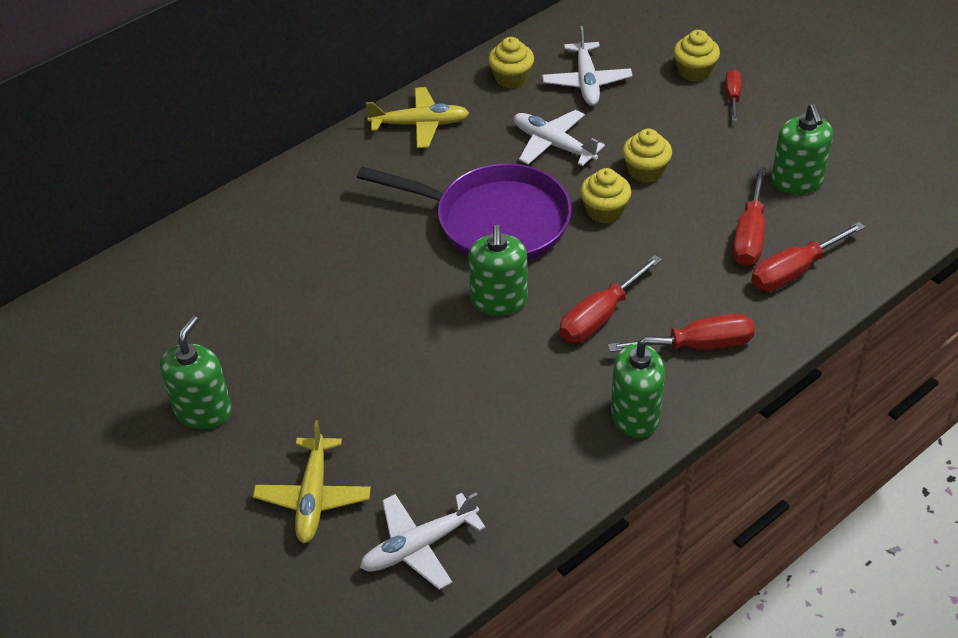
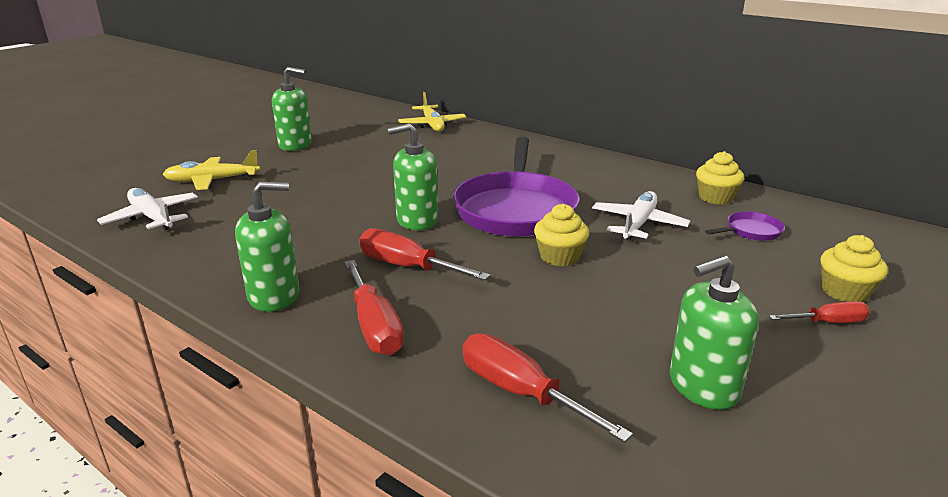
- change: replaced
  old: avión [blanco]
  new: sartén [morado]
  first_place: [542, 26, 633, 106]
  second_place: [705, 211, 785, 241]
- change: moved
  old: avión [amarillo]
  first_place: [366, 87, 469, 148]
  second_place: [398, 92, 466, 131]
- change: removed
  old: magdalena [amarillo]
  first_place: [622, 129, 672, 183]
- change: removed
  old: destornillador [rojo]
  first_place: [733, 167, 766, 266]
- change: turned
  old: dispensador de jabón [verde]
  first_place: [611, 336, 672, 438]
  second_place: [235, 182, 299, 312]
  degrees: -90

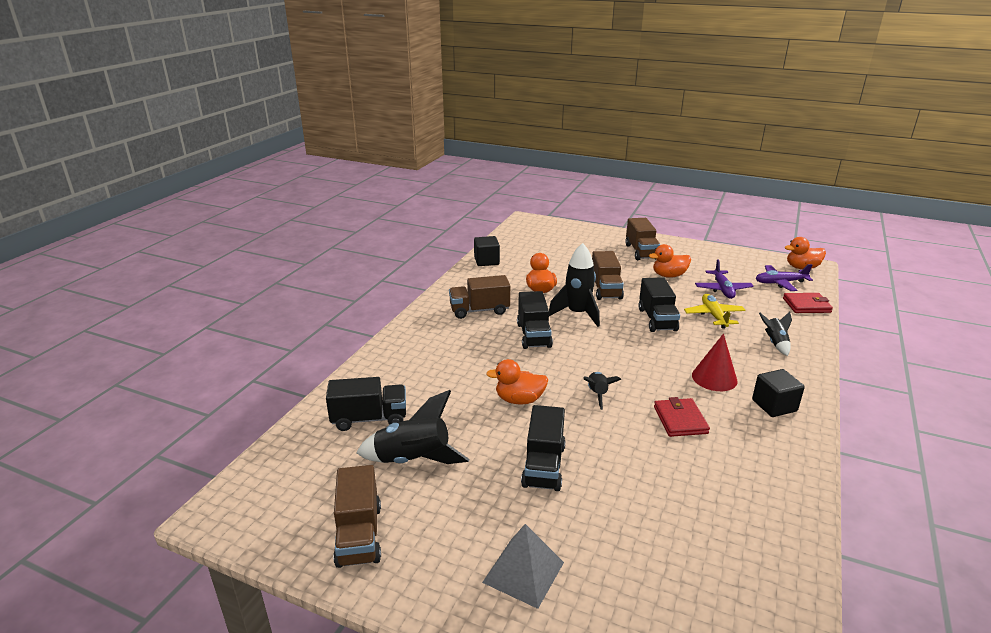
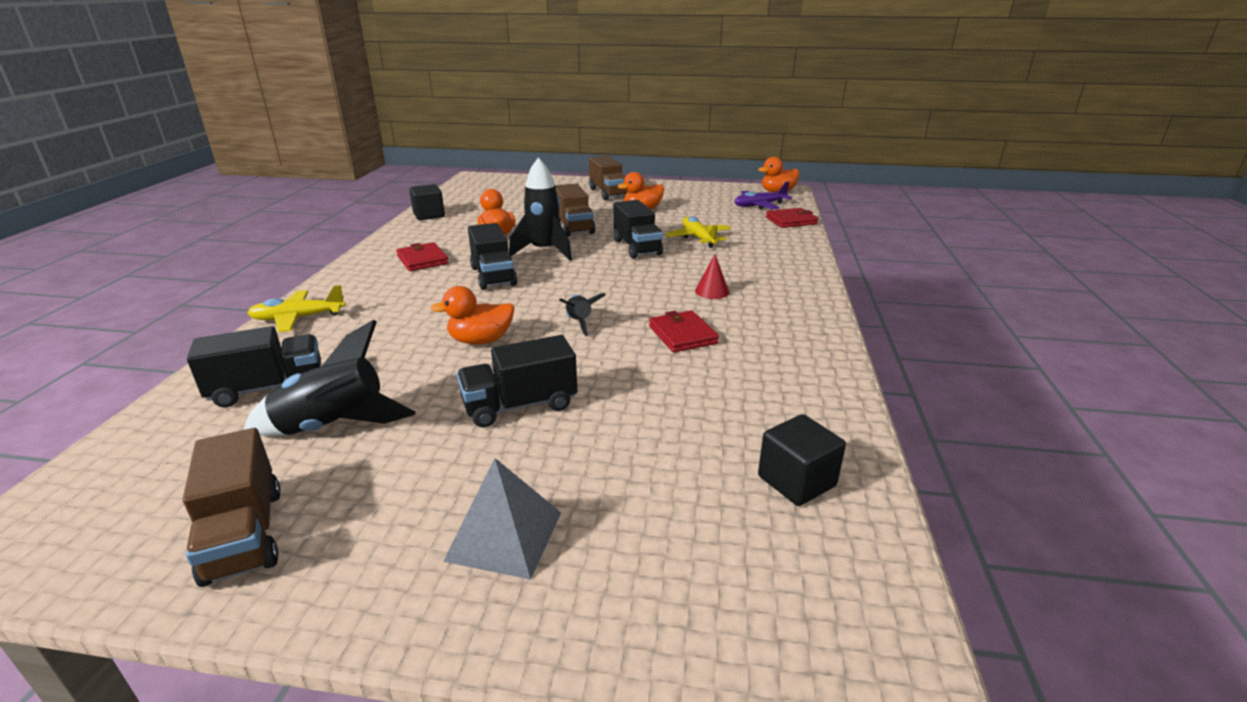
- change: removed
  old: avión [morado]
  first_place: [695, 259, 754, 299]
- change: replaced
  old: camión [marrón]
  new: cartera [rojo]
  first_place: [449, 275, 510, 319]
  second_place: [396, 242, 449, 271]
- change: removed
  old: cohete [negro]
  first_place: [759, 312, 792, 356]
- change: resized
  old: cono [rojo]
  first_place: [692, 334, 738, 391]
  second_place: [695, 254, 729, 299]
  factor: 0.66
- change: moved
  old: cubo [negro]
  first_place: [752, 369, 805, 417]
  second_place: [758, 414, 846, 506]
- change: turned
  old: camión [negro]
  first_place: [521, 405, 566, 491]
  second_place: [457, 335, 577, 428]
  degrees: 75
- change: added
  new: avión [amarillo]
  second_place: [247, 285, 346, 332]

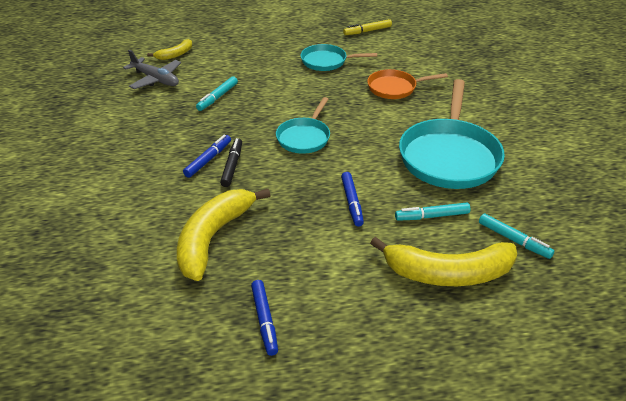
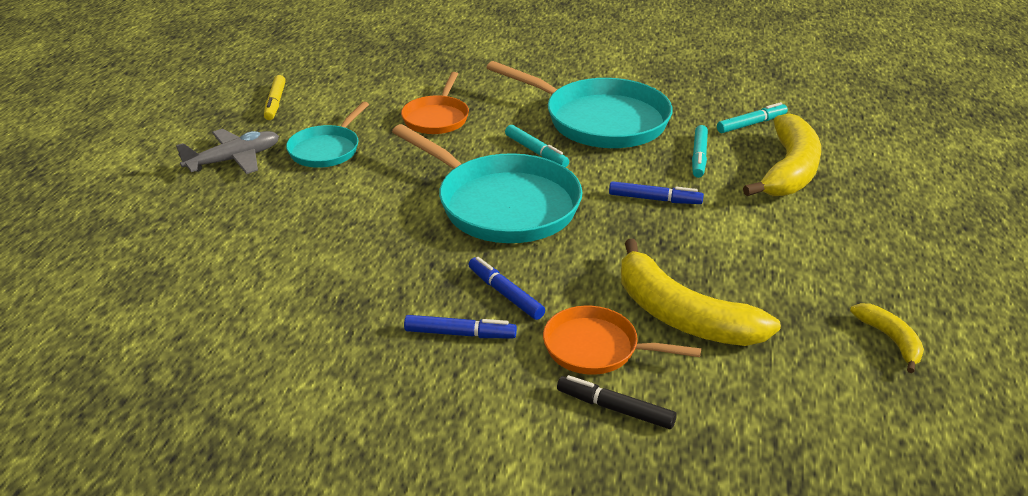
- change: moved
  old: plátano [amarillo]
  first_place: [147, 39, 192, 60]
  second_place: [850, 303, 924, 373]
- change: moved
  old: avión [gris]
  first_place: [123, 50, 181, 89]
  second_place: [176, 129, 279, 174]
- change: moved
  old: rotulador [turquesa]
  first_place: [196, 76, 238, 111]
  second_place: [505, 125, 569, 167]
- change: resized
  old: sartén [turquesa]
  first_place: [276, 97, 330, 154]
  second_place: [392, 124, 583, 243]
  factor: 1.82
- change: moved
  old: rotulador [negro]
  first_place: [220, 138, 242, 187]
  second_place: [557, 375, 677, 429]
- change: moved
  old: rotulador [azul]
  first_place: [251, 280, 278, 356]
  second_place: [404, 315, 517, 338]
- change: added
  new: sartén [naranja]
  second_place: [543, 306, 701, 375]

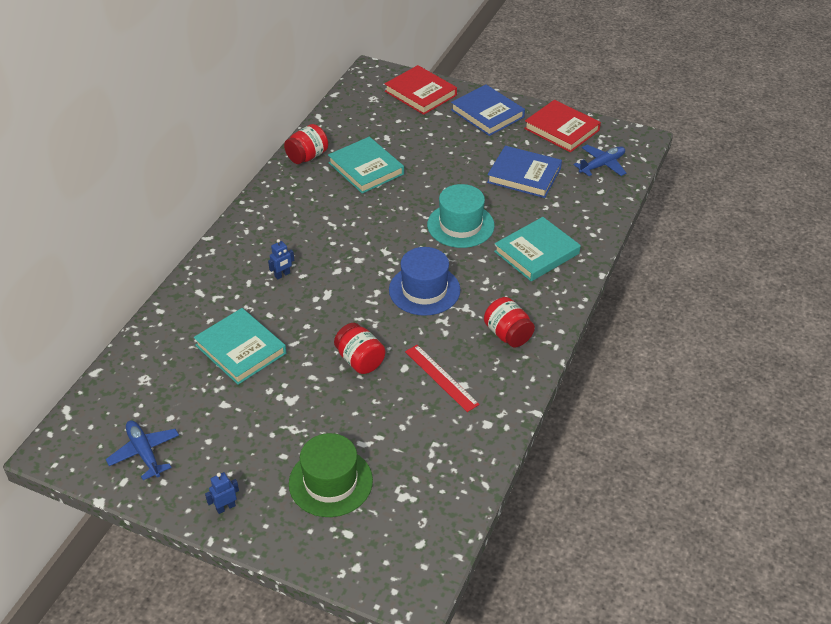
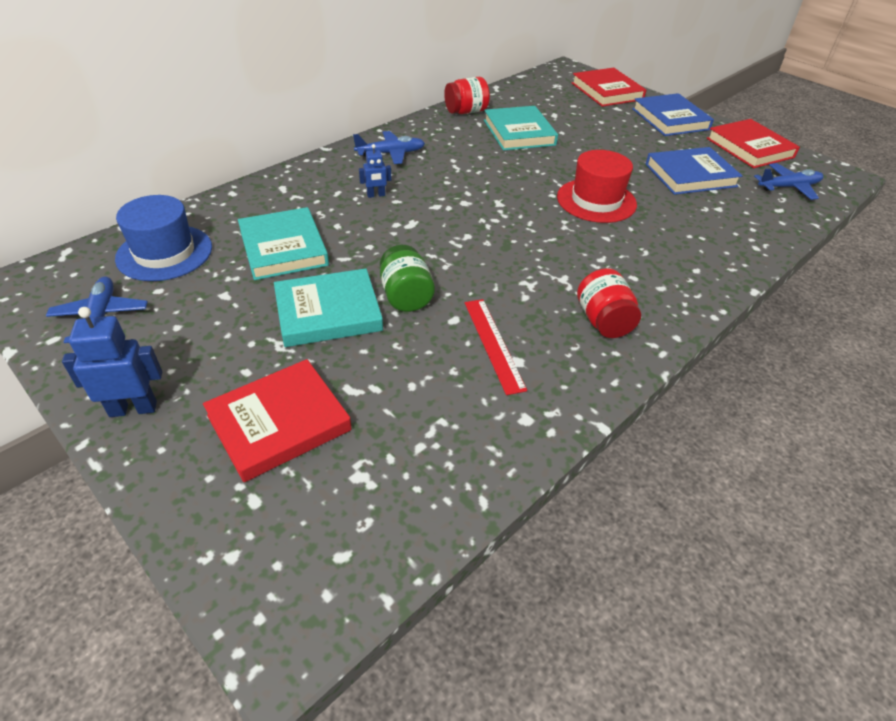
- change: turned
  old: libro [azul]
  first_place: [487, 146, 562, 198]
  second_place: [645, 147, 742, 195]
  degrees: -60
- change: recoloured
  old: sombrero [turquesa]
  new: sombrero [rojo]
  first_place: [427, 184, 495, 248]
  second_place: [557, 150, 637, 223]
- change: moved
  old: libro [turquesa]
  first_place: [494, 217, 581, 281]
  second_place: [274, 269, 383, 347]
- change: moved
  old: sombrero [azul]
  first_place: [389, 247, 460, 316]
  second_place: [115, 195, 212, 281]
- change: recoloured
  old: tarro [rojo]
  new: tarro [verde]
  first_place: [334, 323, 386, 374]
  second_place: [380, 245, 435, 312]
- change: replaced
  old: sombrero [verde]
  new: libro [rojo]
  first_place: [289, 433, 373, 517]
  second_place: [203, 359, 352, 482]
- change: resized
  old: robot [azul]
  first_place: [205, 472, 239, 514]
  second_place: [62, 307, 162, 417]
  factor: 1.68
- change: added
  new: avión [azul]
  second_place: [353, 131, 425, 164]

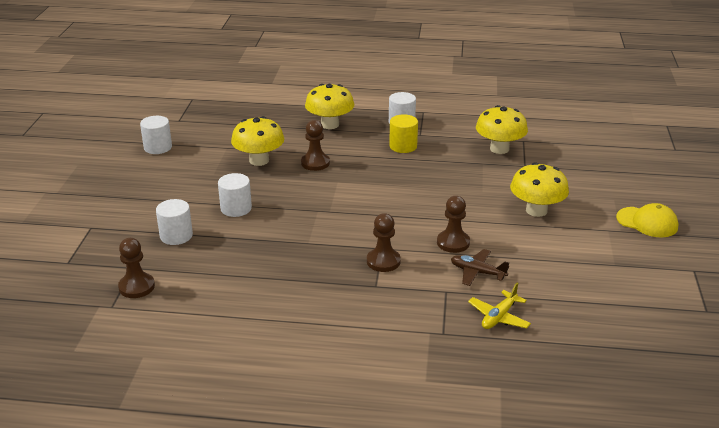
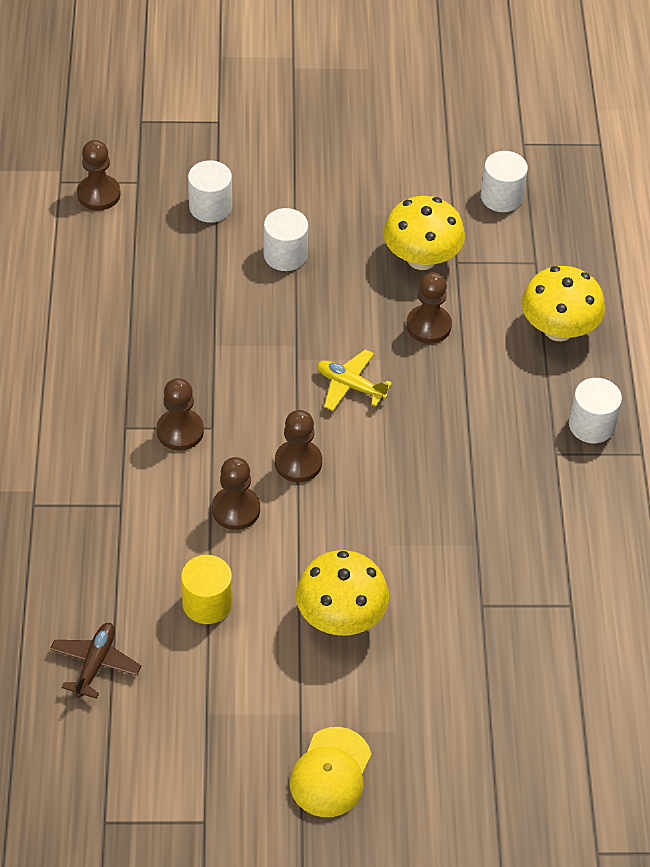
- change: removed
  old: seta [amarillo]
  first_place: [476, 105, 528, 154]
- change: moved
  old: cilindro [amarillo]
  first_place: [389, 114, 418, 153]
  second_place: [181, 555, 232, 624]
- change: moved
  old: cilindro [blanco]
  first_place: [140, 116, 172, 154]
  second_place: [481, 151, 528, 212]
- change: moved
  old: avión [marrón]
  first_place: [451, 249, 509, 286]
  second_place: [50, 623, 141, 699]
- change: moved
  old: avión [amarillo]
  first_place: [468, 283, 531, 329]
  second_place: [317, 349, 392, 411]
- change: added
  new: peón [marrón]
  second_place: [275, 410, 322, 482]

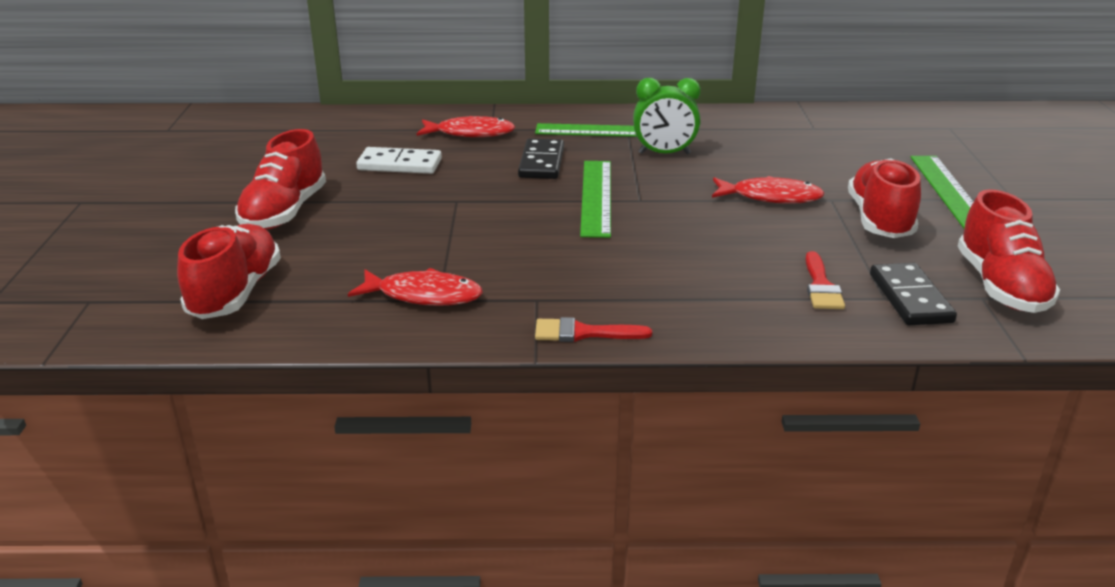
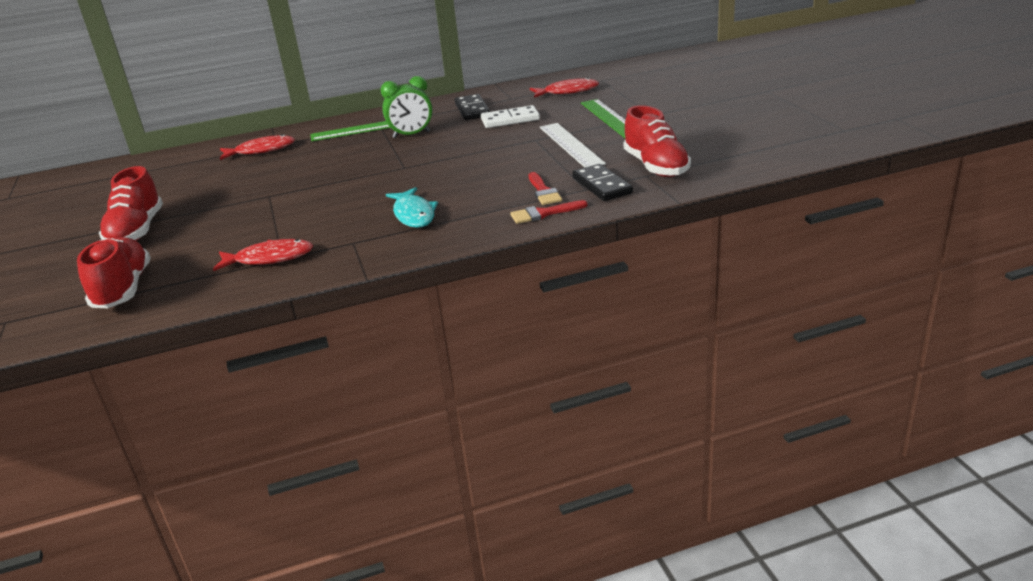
- change: moved
  old: ficha de dominó [negro]
  first_place: [518, 138, 564, 179]
  second_place: [455, 94, 490, 120]
- change: moved
  old: ficha de dominó [blanco]
  first_place: [356, 147, 442, 174]
  second_place: [481, 105, 540, 128]
- change: replaced
  old: zapato [rojo]
  new: regla [blanco]
  first_place: [848, 158, 921, 238]
  second_place: [540, 123, 606, 168]
- change: removed
  old: regla [verde]
  first_place: [580, 161, 611, 238]
- change: moved
  old: pez [rojo]
  first_place: [712, 176, 825, 204]
  second_place: [530, 77, 599, 98]
- change: moved
  old: pincel [rojo]
  first_place: [535, 317, 652, 342]
  second_place: [510, 200, 588, 224]
- change: added
  new: pez [turquesa]
  second_place: [386, 187, 438, 228]

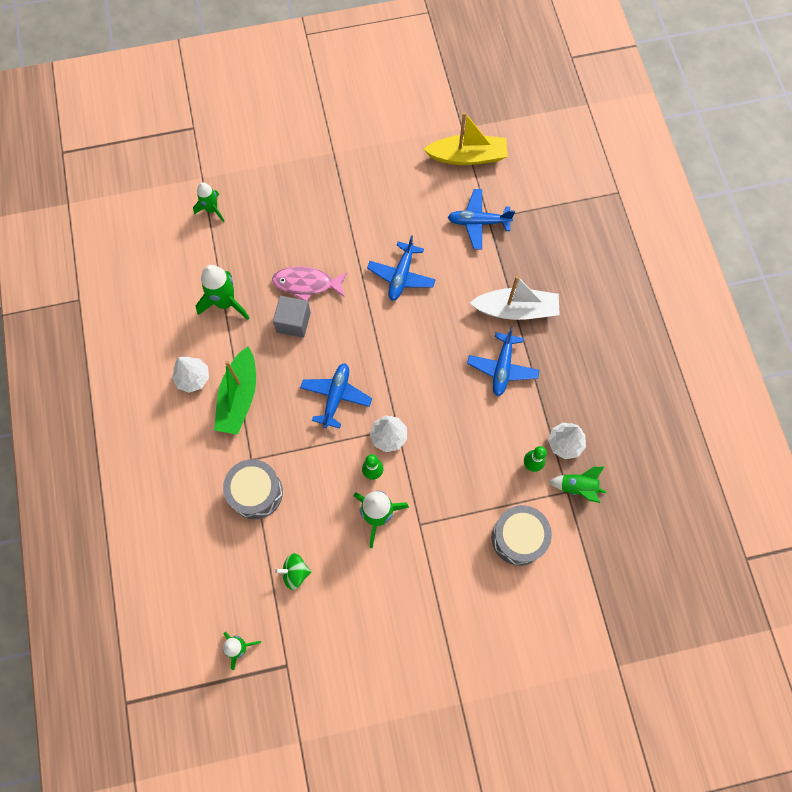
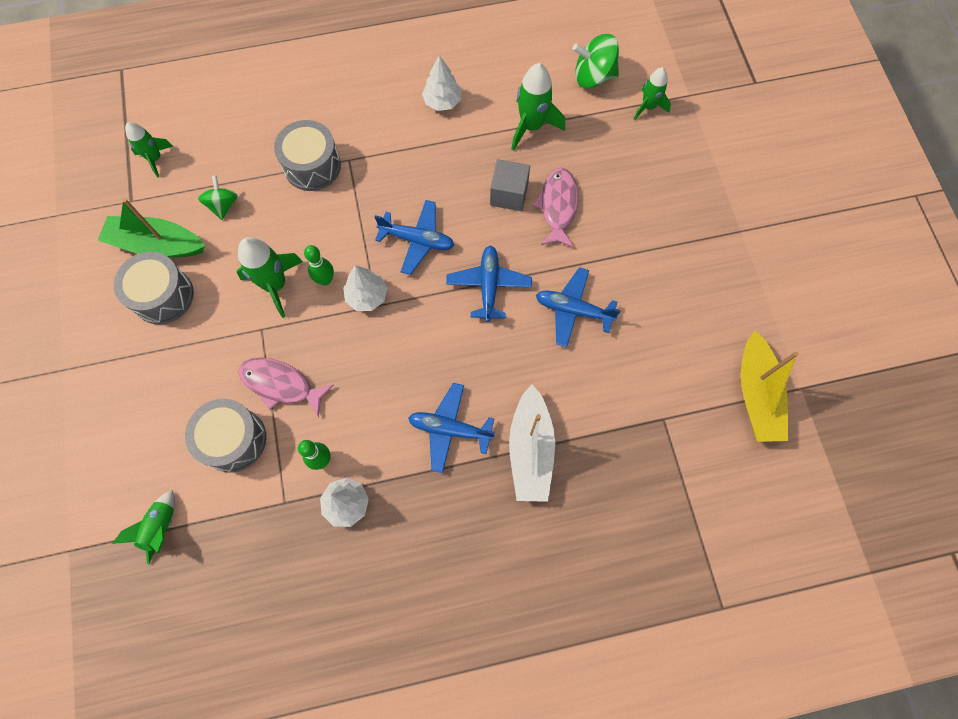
- change: moved
  old: avión [azul]
  first_place: [448, 189, 515, 250]
  second_place: [446, 246, 532, 322]
- change: moved
  old: barco [verde]
  first_place: [214, 346, 256, 435]
  second_place: [98, 198, 205, 258]
- change: moved
  old: cohete [verde]
  first_place: [549, 467, 606, 503]
  second_place: [112, 490, 175, 564]
- change: added
  new: peonza [verde]
  second_place: [573, 34, 619, 88]
- change: added
  new: tambor [gris]
  second_place: [114, 252, 194, 324]
- change: added
  new: pez [rosa]
  second_place: [238, 358, 334, 417]

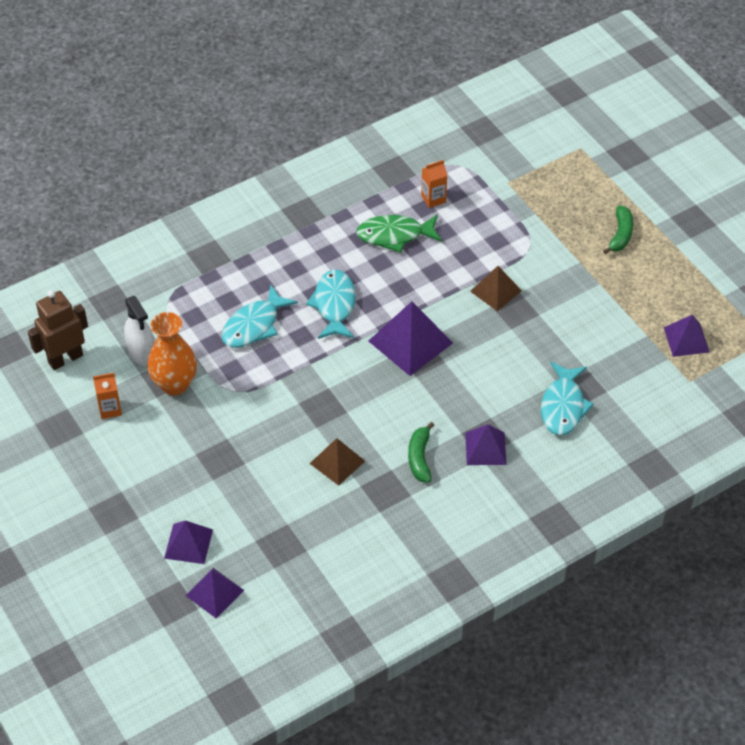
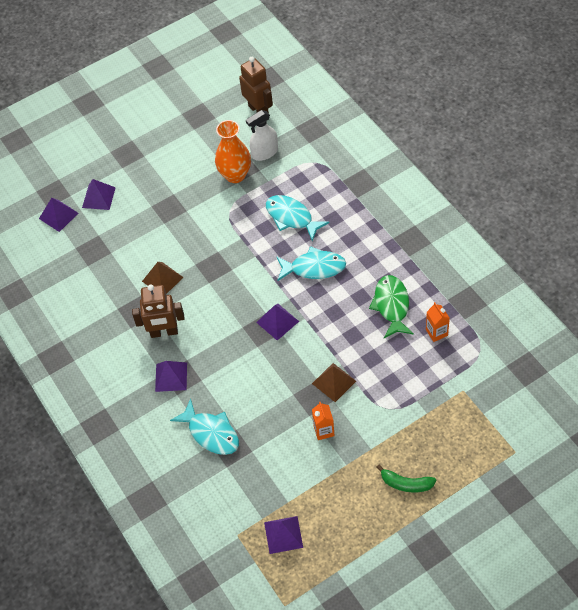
- change: resized
  old: pirámide [morado]
  first_place: [369, 301, 453, 376]
  second_place: [256, 304, 299, 341]
  factor: 0.63
- change: turned
  old: pez [turquesa]
  first_place: [541, 361, 594, 435]
  second_place: [170, 398, 239, 455]
  degrees: -150
- change: moved
  old: cartón de leche [naranja]
  first_place: [93, 373, 122, 419]
  second_place: [312, 402, 335, 440]
- change: replaced
  old: plátano [verde]
  new: robot [marrón]
  first_place: [408, 422, 434, 483]
  second_place: [132, 284, 185, 338]

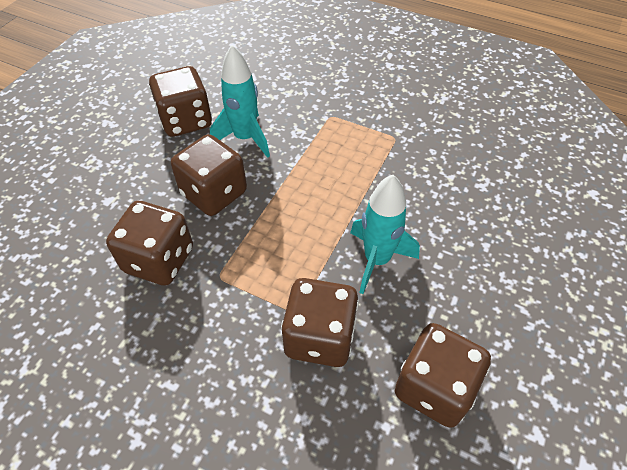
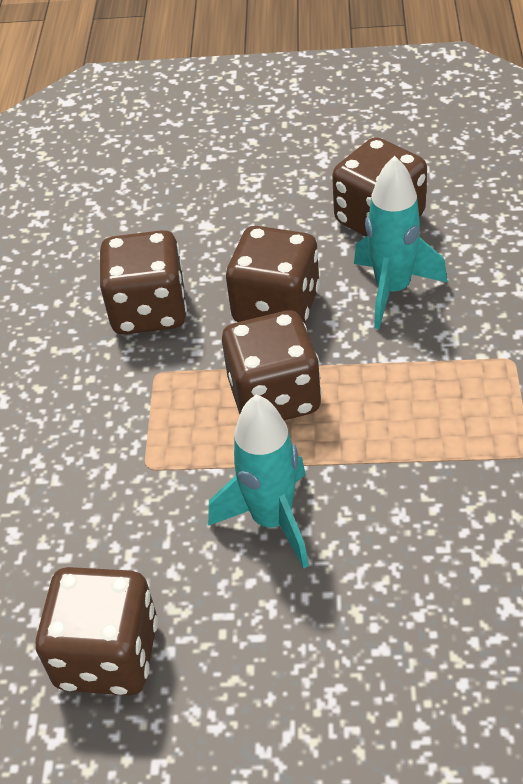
- change: moved
  old: dado [marrón]
  first_place: [281, 278, 359, 367]
  second_place: [222, 310, 322, 420]

